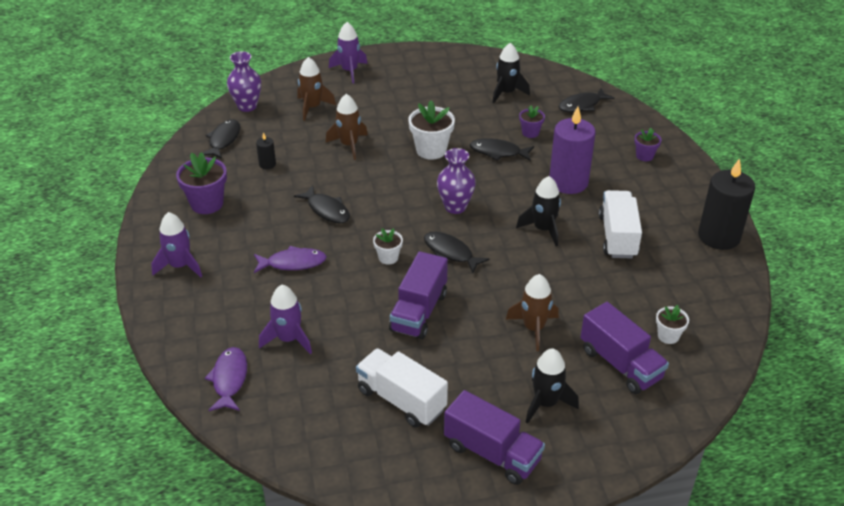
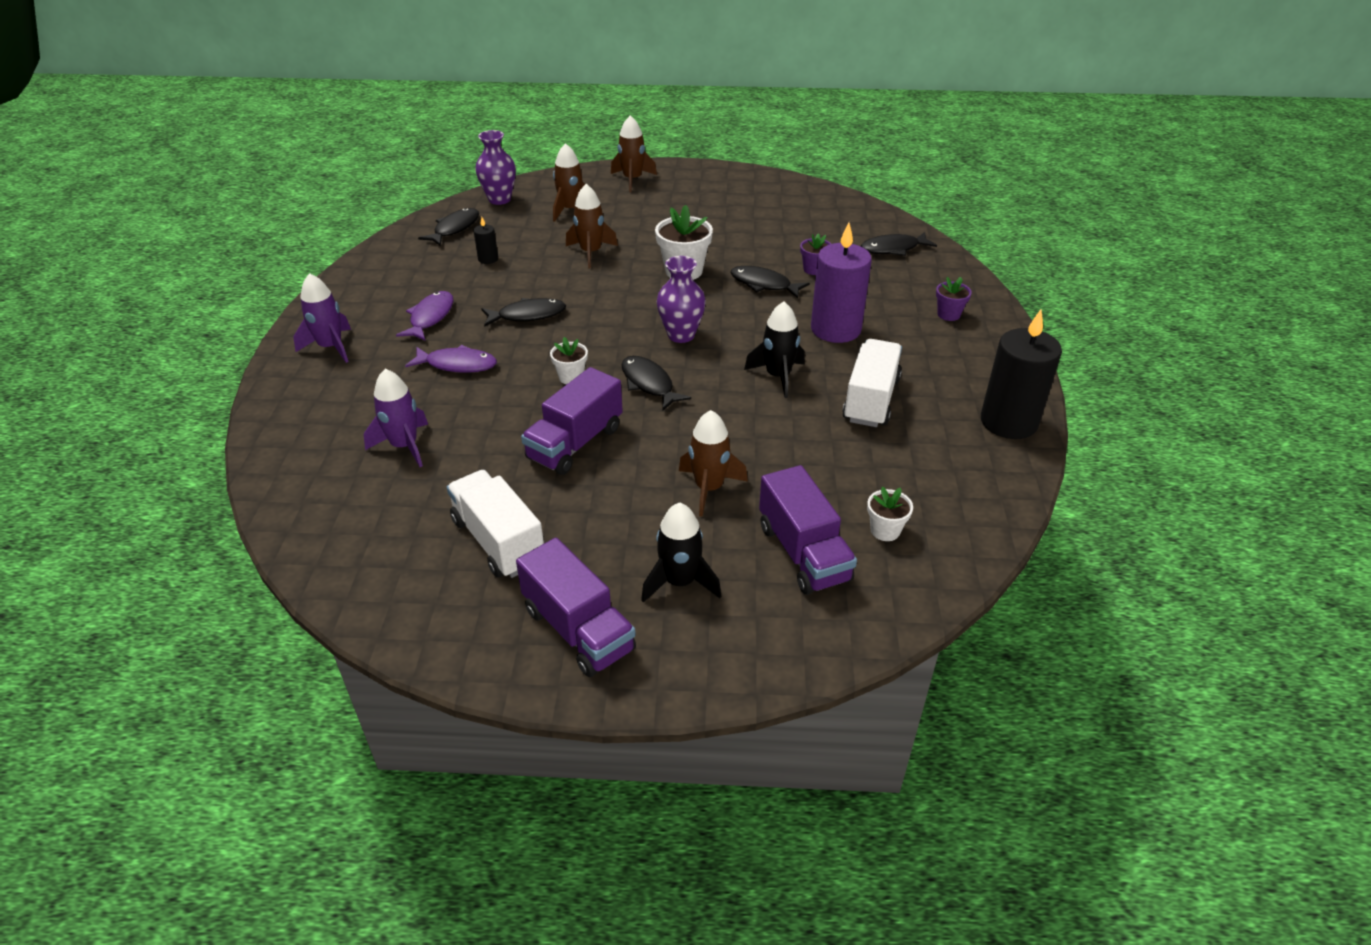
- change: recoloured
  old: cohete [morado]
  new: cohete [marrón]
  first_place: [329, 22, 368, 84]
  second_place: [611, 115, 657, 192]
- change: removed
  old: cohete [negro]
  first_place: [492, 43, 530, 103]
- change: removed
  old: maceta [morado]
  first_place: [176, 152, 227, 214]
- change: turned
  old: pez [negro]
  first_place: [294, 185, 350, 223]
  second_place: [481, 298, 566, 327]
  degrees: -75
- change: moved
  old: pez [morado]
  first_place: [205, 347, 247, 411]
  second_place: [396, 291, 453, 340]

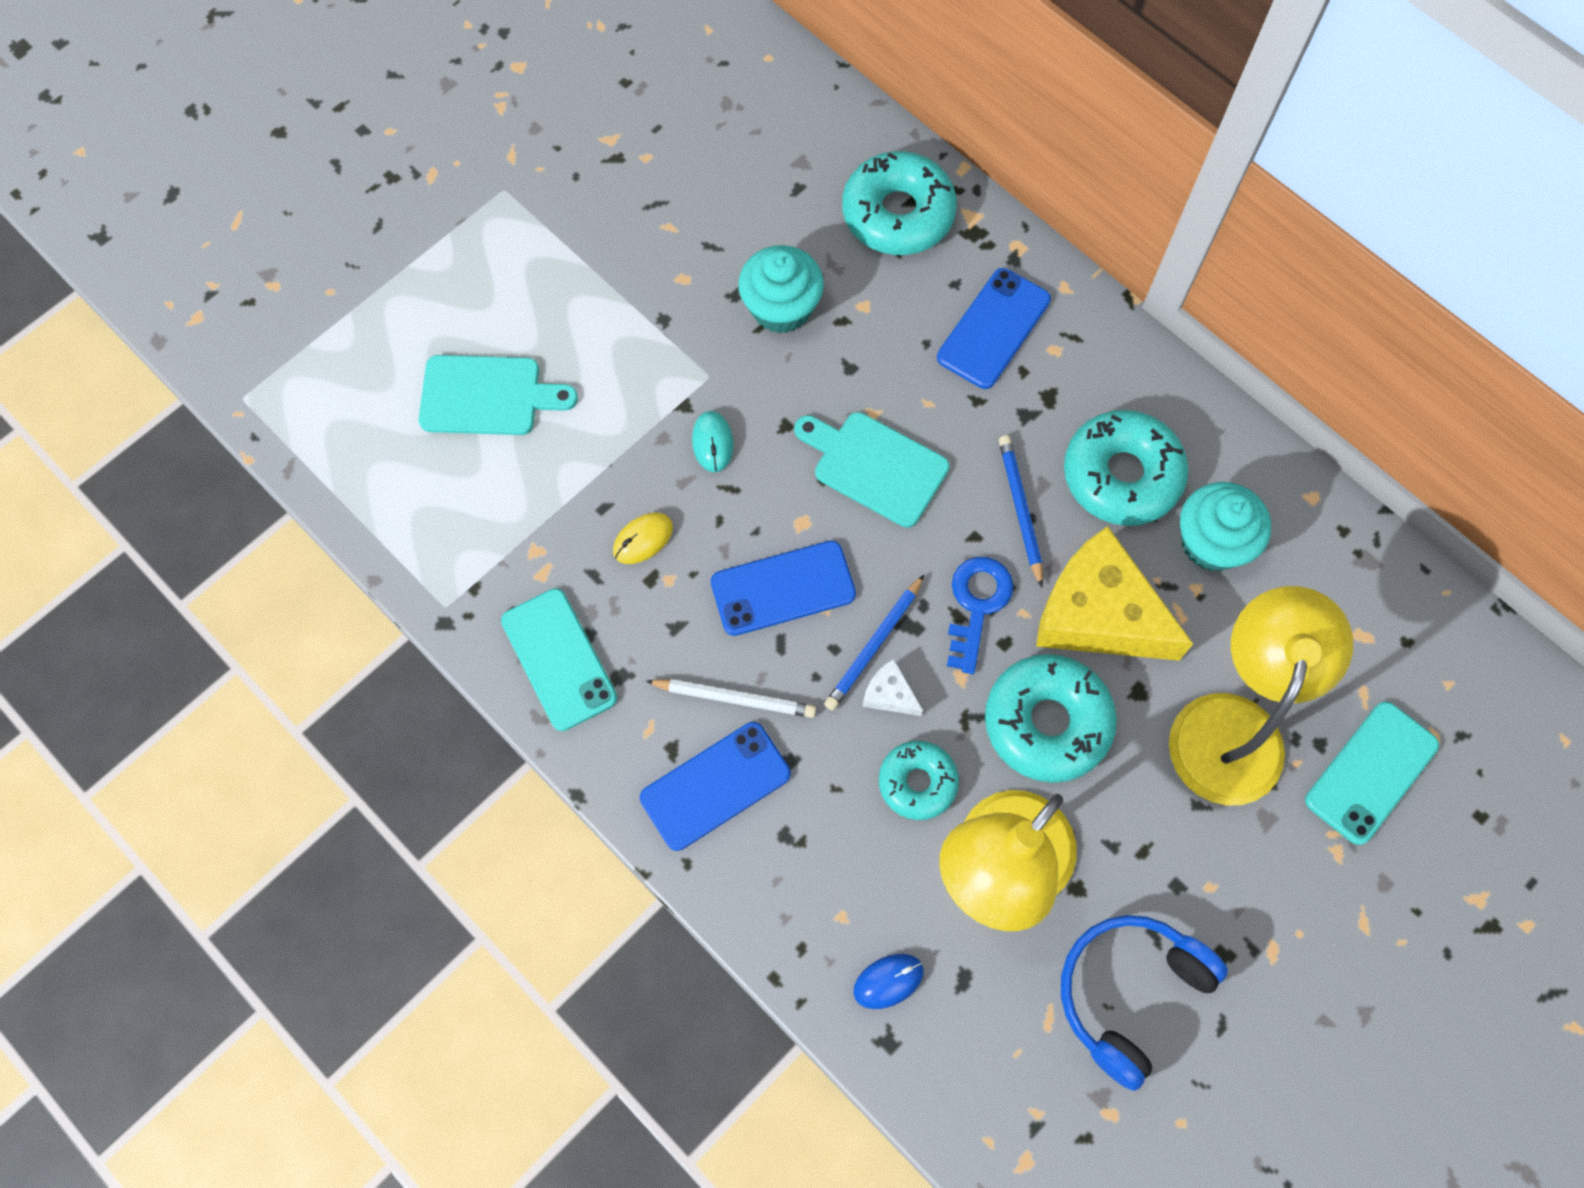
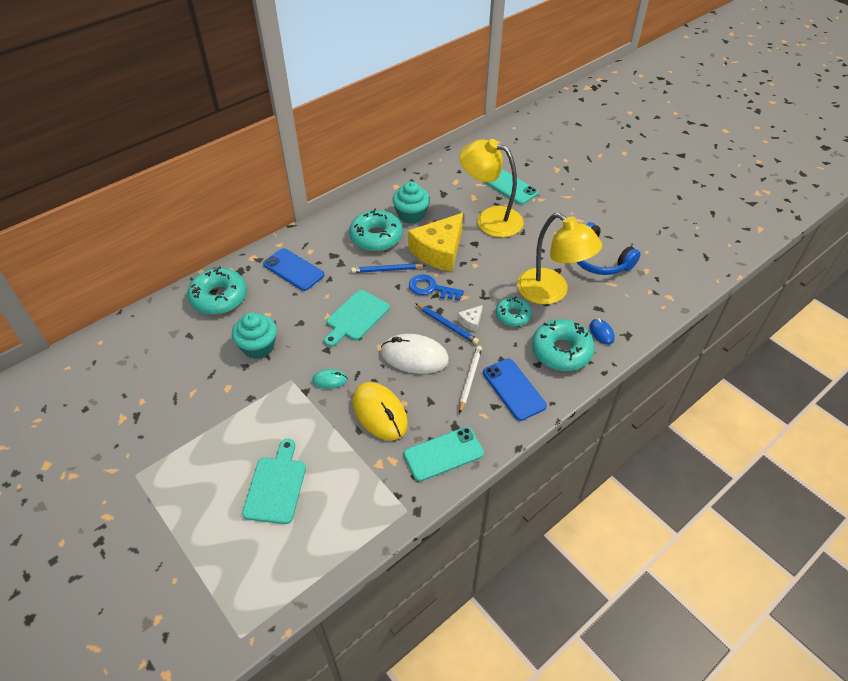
- change: resized
  old: ratón [amarillo]
  first_place: [613, 513, 673, 564]
  second_place: [352, 382, 408, 440]
  factor: 2.03
- change: replaced
  old: móvil [azul]
  new: ratón [blanco]
  first_place: [711, 541, 856, 636]
  second_place: [381, 334, 449, 374]
- change: moved
  old: rosquilla [turquesa]
  first_place: [985, 654, 1117, 783]
  second_place: [532, 319, 595, 371]

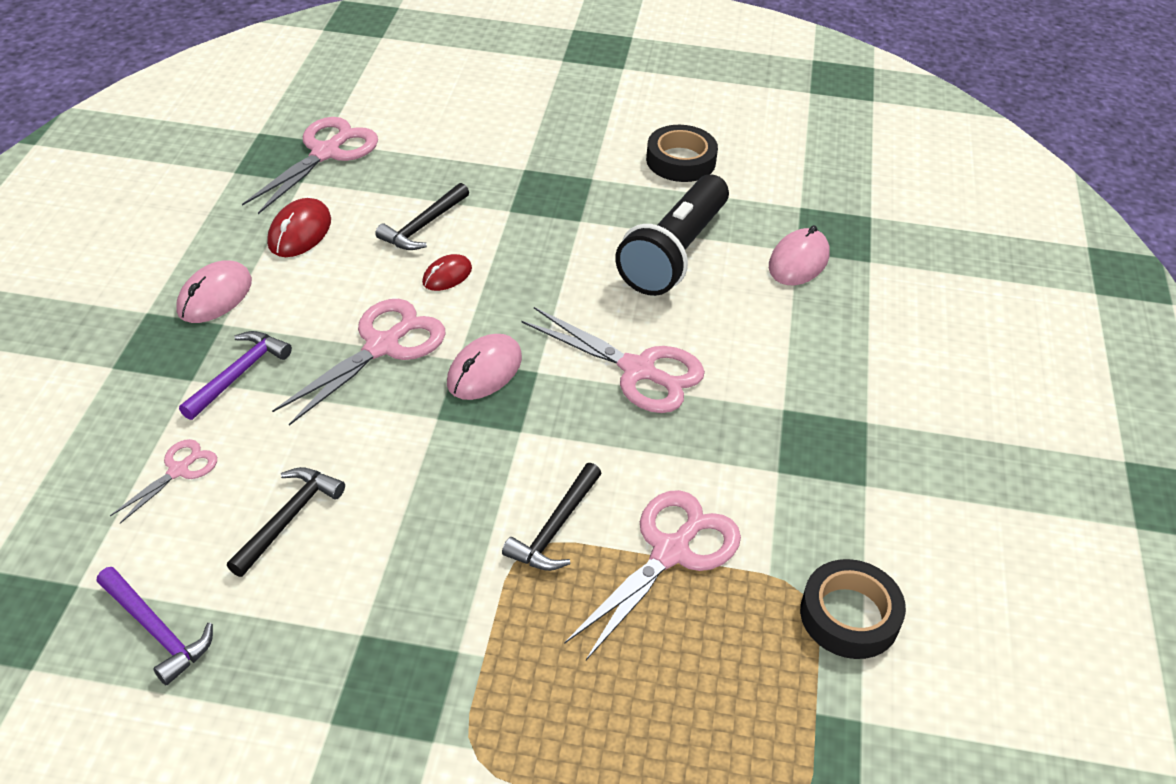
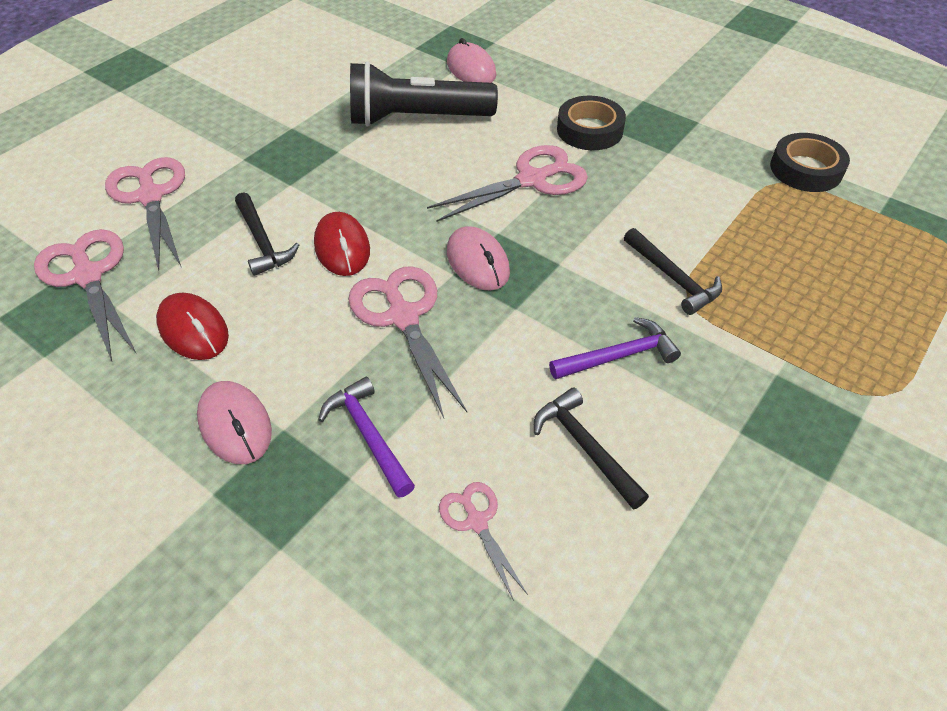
- change: moved
  old: cinta adhesiva [negro]
  first_place: [646, 125, 718, 182]
  second_place: [557, 96, 626, 150]
- change: turned
  old: lámpara de mano [negro]
  first_place: [615, 175, 729, 296]
  second_place: [350, 61, 498, 127]
  degrees: 120
- change: resized
  old: ratón [rojo]
  first_place: [422, 254, 472, 291]
  second_place: [314, 212, 370, 276]
  factor: 1.52
- change: moved
  old: tijeras [rosa]
  first_place: [564, 490, 741, 660]
  second_place: [105, 157, 185, 270]
- change: moved
  old: martillo [morado]
  first_place: [97, 567, 213, 685]
  second_place: [549, 317, 681, 379]

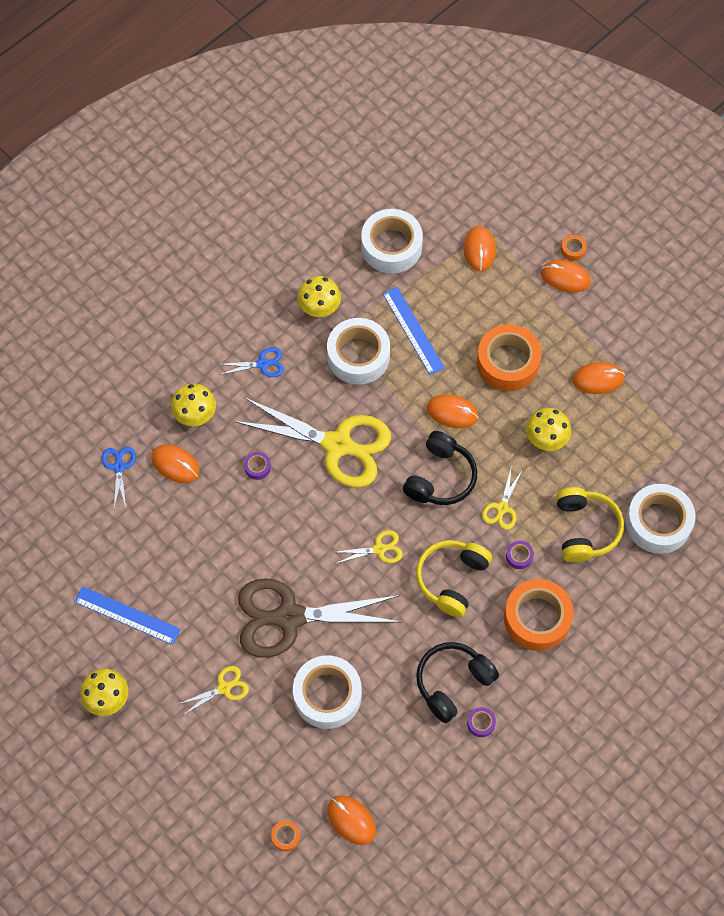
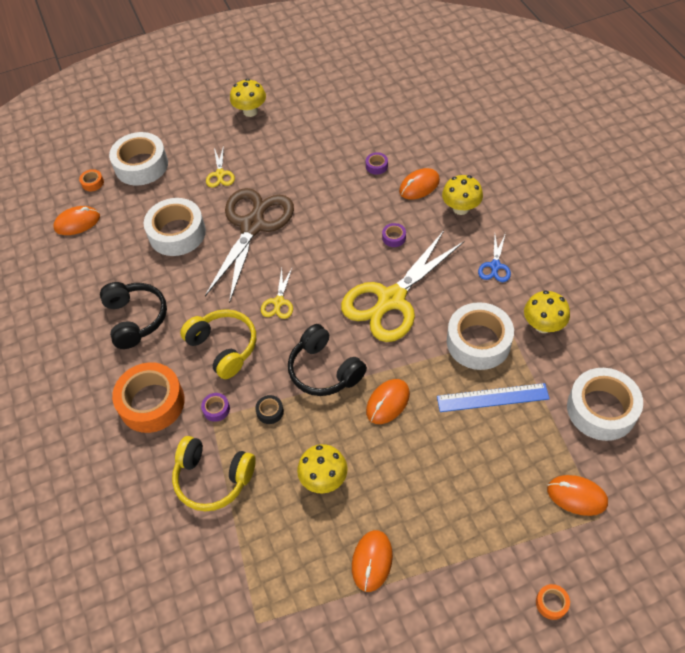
- change: removed
  old: ratón [naranja]
  first_place: [541, 260, 591, 293]
- change: removed
  old: cinta adhesiva [naranja]
  first_place: [477, 324, 542, 391]
- change: removed
  old: tijeras [azul]
  first_place: [102, 447, 136, 509]
- change: replaced
  old: tijeras [amarillo]
  new: cinta adhesiva [negro]
  first_place: [482, 469, 523, 530]
  second_place: [255, 395, 284, 424]
- change: moved
  old: cinta adhesiva [blanco]
  first_place: [626, 484, 695, 554]
  second_place: [109, 132, 168, 186]
- change: removed
  old: regla [azul]
  first_place: [74, 586, 180, 645]
- change: moved
  old: cinta adhesiva [morado]
  first_place: [467, 707, 496, 737]
  second_place: [366, 152, 388, 175]

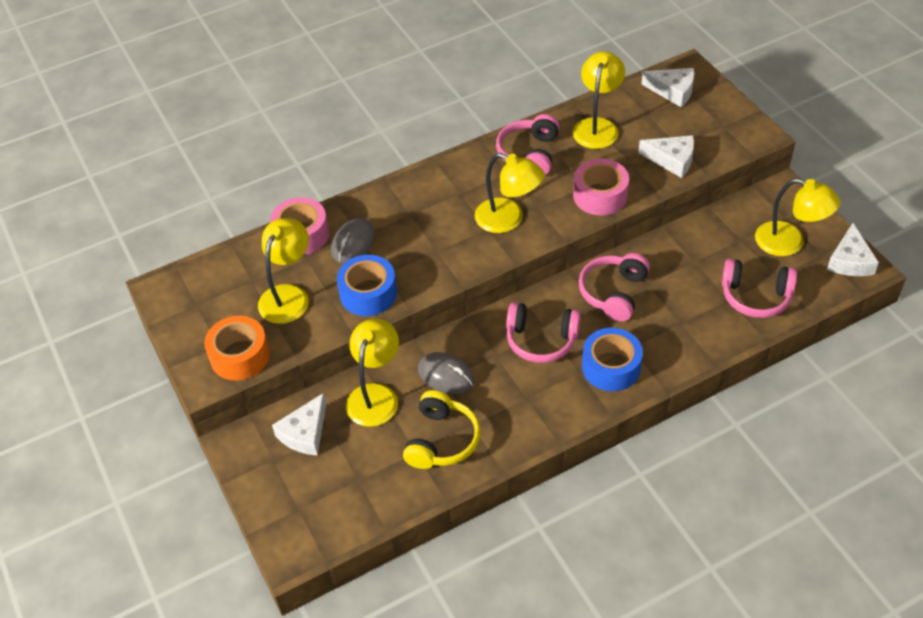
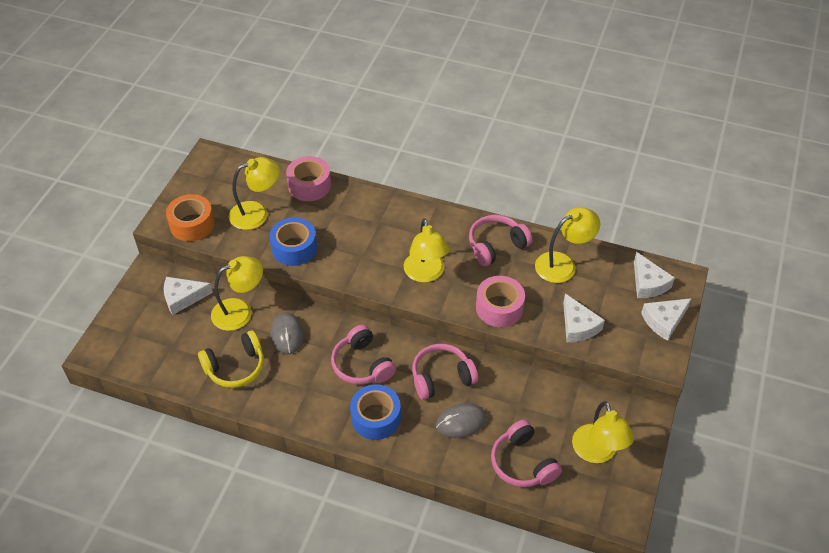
- change: moved
  old: ratón [gris]
  first_place: [331, 218, 375, 264]
  second_place: [436, 403, 487, 438]
- change: moved
  old: queso [blanco]
  first_place: [827, 223, 879, 276]
  second_place: [641, 298, 692, 341]

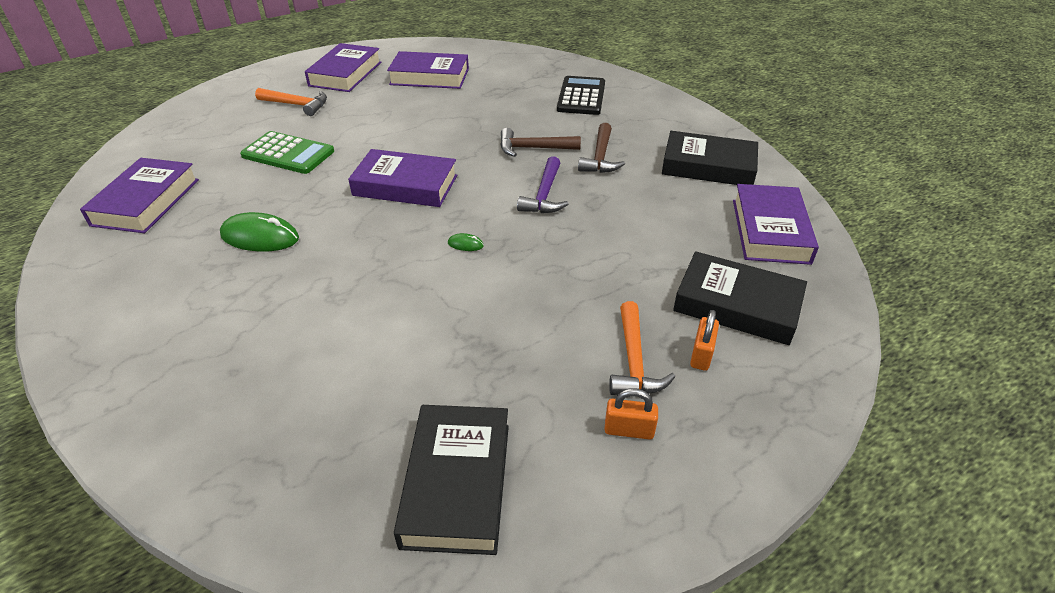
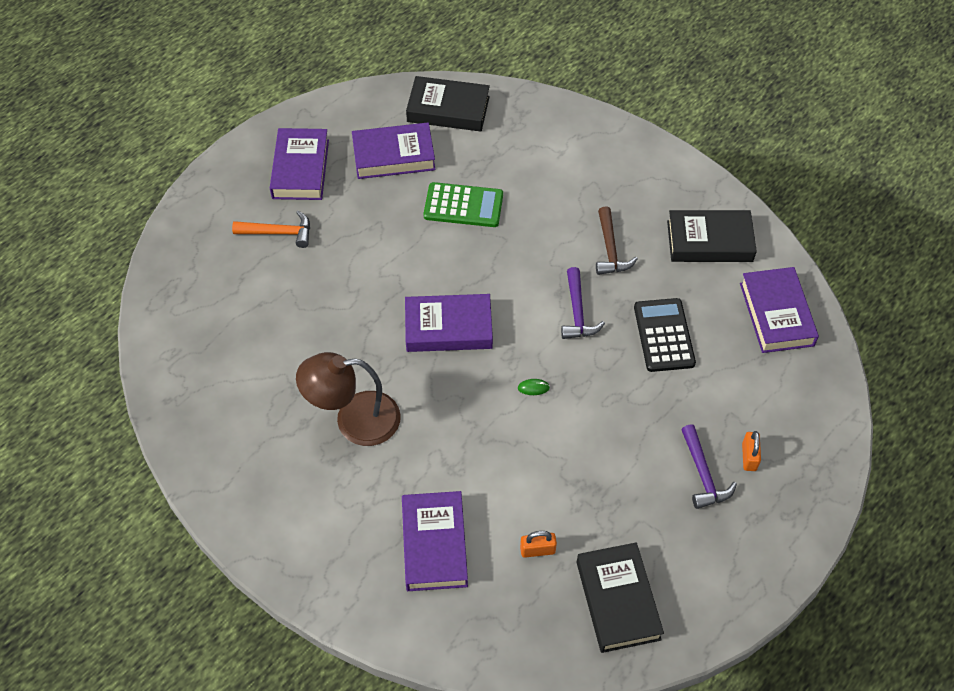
- change: moved
  old: calculadora [negro]
  first_place: [557, 76, 605, 115]
  second_place: [634, 298, 696, 372]
- change: removed
  old: martillo [marrón]
  first_place: [500, 128, 581, 157]
- change: moved
  old: calculadora [verde]
  first_place: [240, 131, 334, 174]
  second_place: [423, 182, 503, 227]
- change: moved
  old: libro [morado]
  first_place: [80, 158, 199, 233]
  second_place: [402, 491, 468, 591]
- change: replaced
  old: ratón [verde]
  new: lámpara [marrón]
  first_place: [220, 212, 299, 252]
  second_place: [296, 352, 401, 446]
- change: moved
  old: libro [negro]
  first_place: [673, 251, 807, 345]
  second_place: [406, 76, 490, 132]
- change: recoloured
  old: martillo [naranja]
  new: martillo [morado]
  first_place: [609, 301, 675, 395]
  second_place: [681, 424, 737, 509]
- change: moved
  old: candado [naranja]
  first_place: [604, 388, 658, 440]
  second_place: [520, 531, 557, 558]

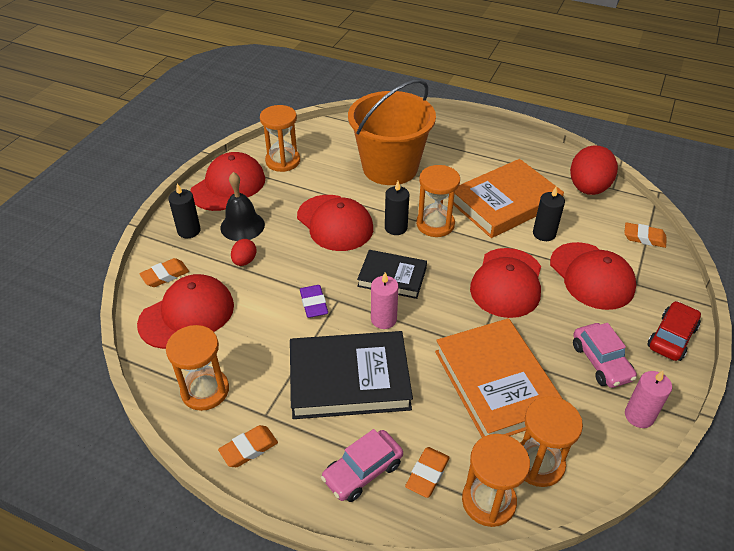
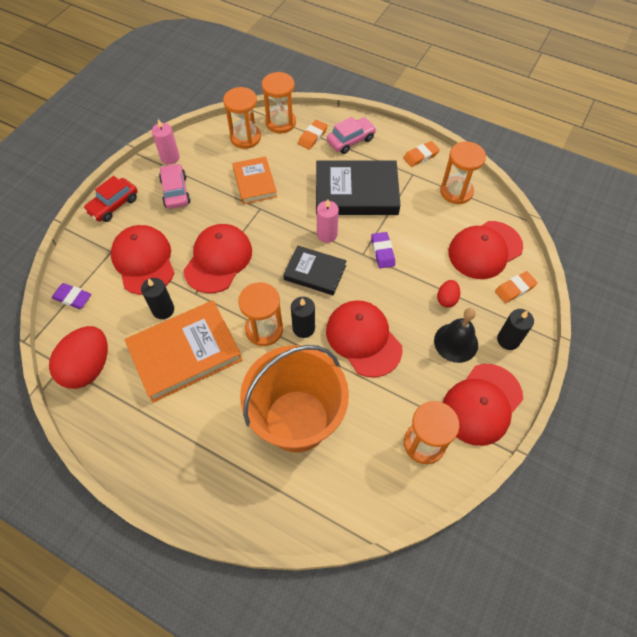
- change: recoloured
  old: goma de borrar [naranja]
  new: goma de borrar [morado]
  first_place: [624, 222, 666, 248]
  second_place: [52, 283, 91, 309]
- change: resized
  old: libro [naranja]
  first_place: [435, 318, 563, 437]
  second_place: [232, 156, 277, 204]
  factor: 0.6

